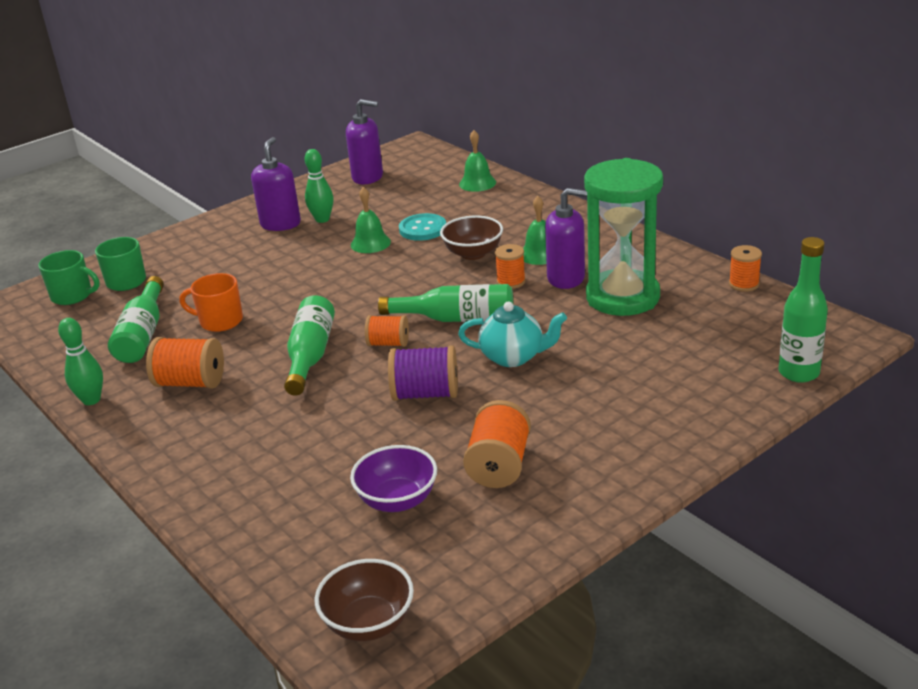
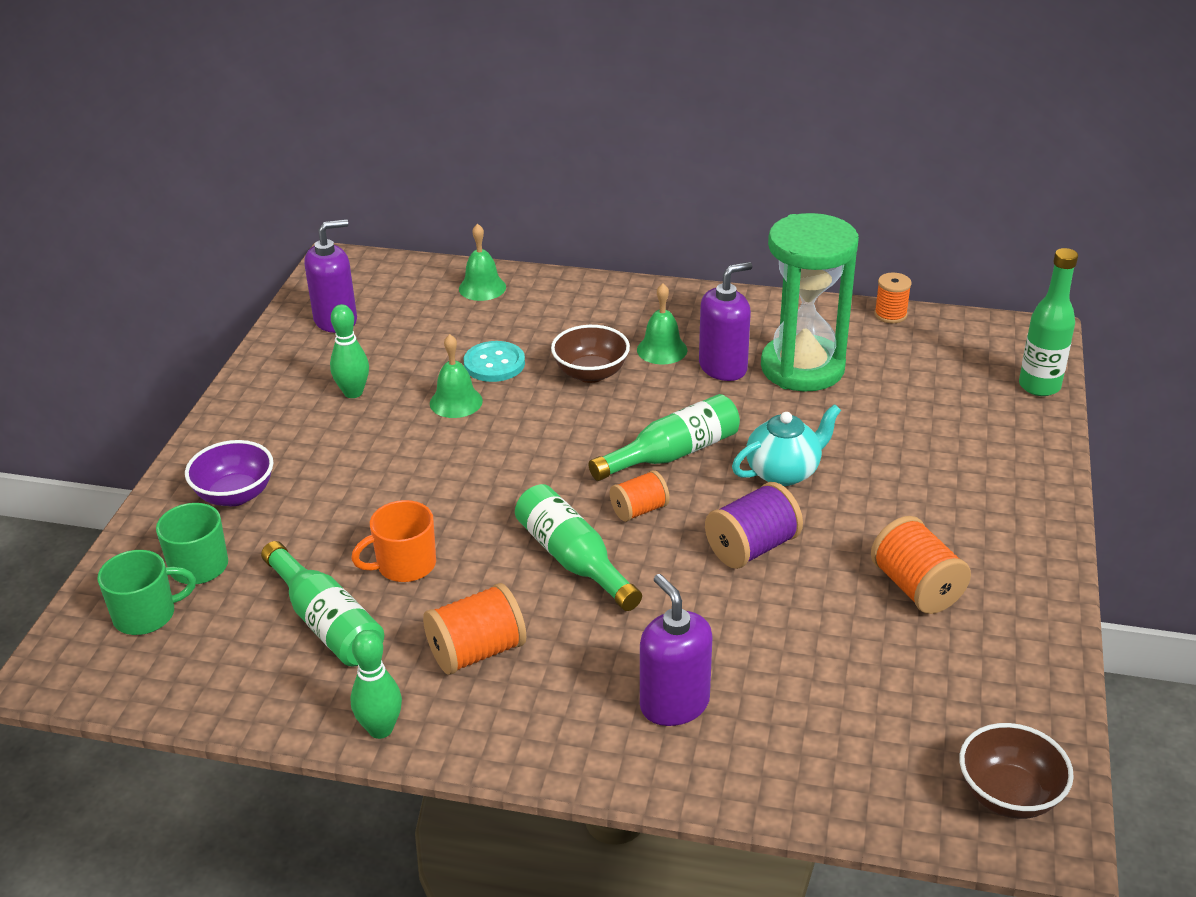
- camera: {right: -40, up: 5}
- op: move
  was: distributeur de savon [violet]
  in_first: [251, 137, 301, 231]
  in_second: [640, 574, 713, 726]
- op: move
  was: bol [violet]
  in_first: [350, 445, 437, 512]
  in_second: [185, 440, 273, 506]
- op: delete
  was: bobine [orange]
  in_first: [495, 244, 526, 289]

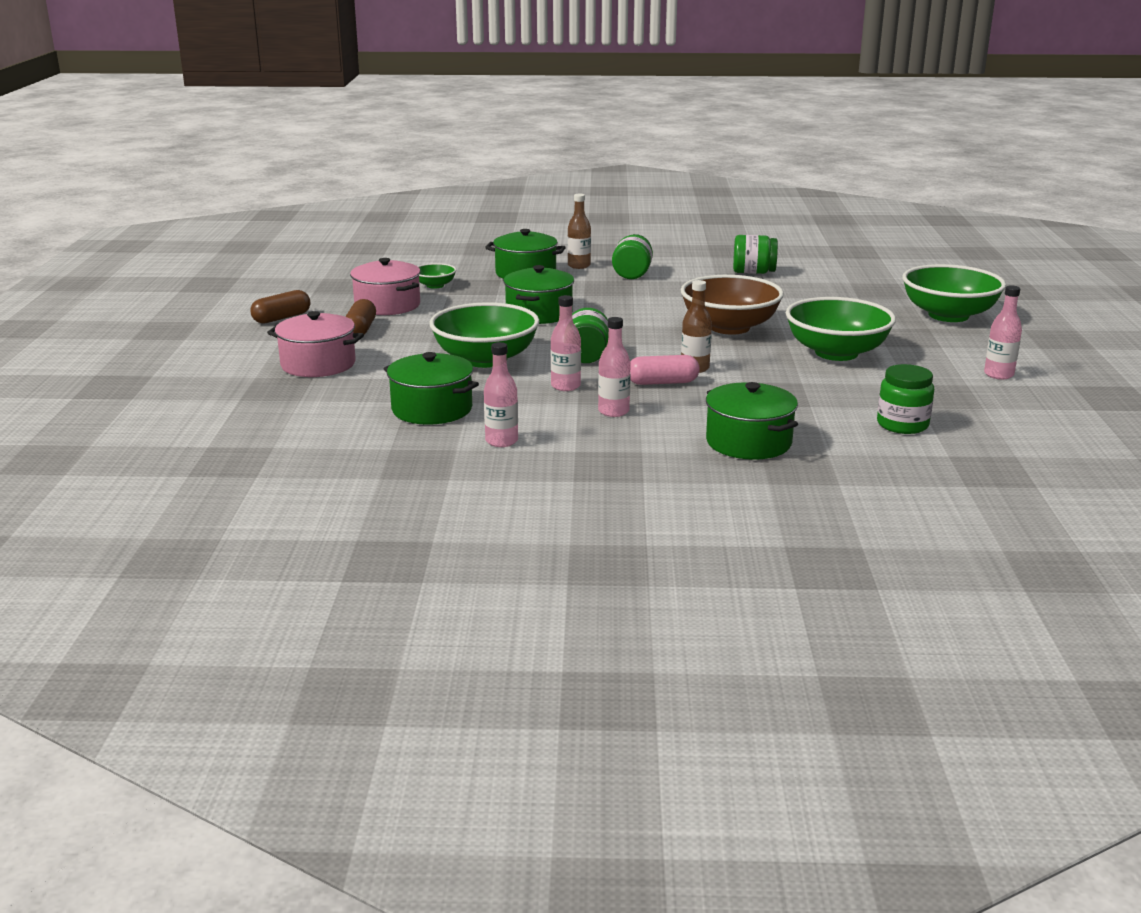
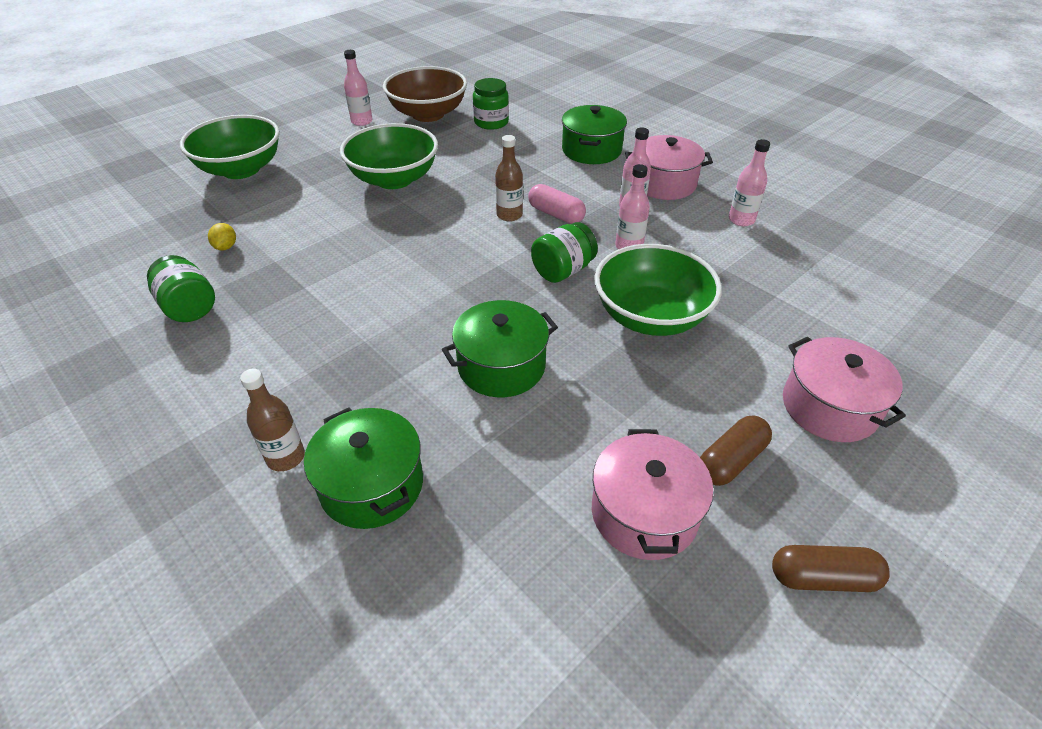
- camera: {right: -135, up: 20}
- op: delete
  was: marmite [vert]
  in_first: [384, 352, 479, 425]
- op: delete
  was: bol [vert]
  in_first: [418, 263, 456, 289]
- op: delete
  was: bocal [vert]
  in_first: [612, 234, 653, 279]
- op: move
  was: bol [marron]
  in_first: [680, 275, 784, 335]
  in_second: [383, 66, 467, 122]
- op: insert
  now: citron [jaune]
  in_second: [208, 223, 236, 251]
- op: insert
  now: marmite [rose]
  in_second: [625, 135, 713, 200]

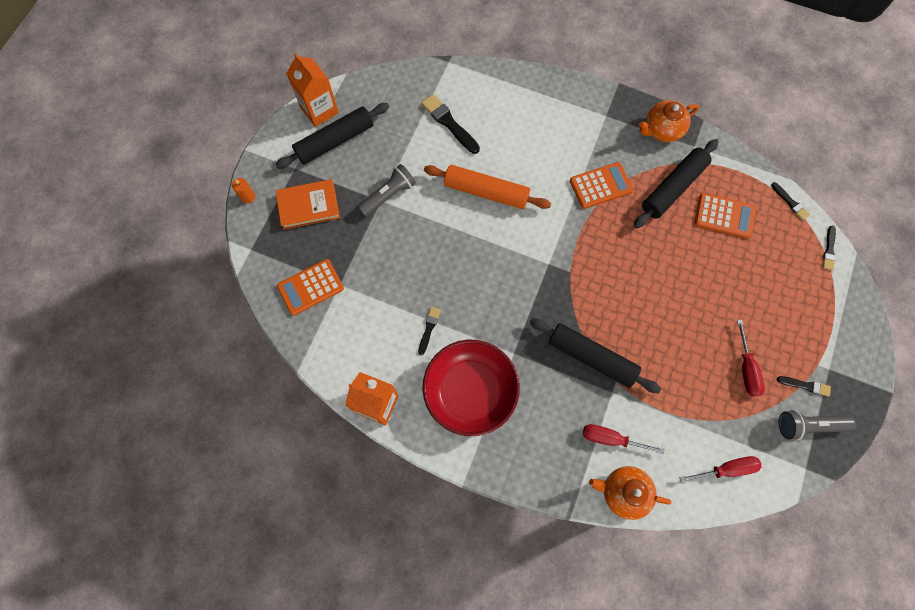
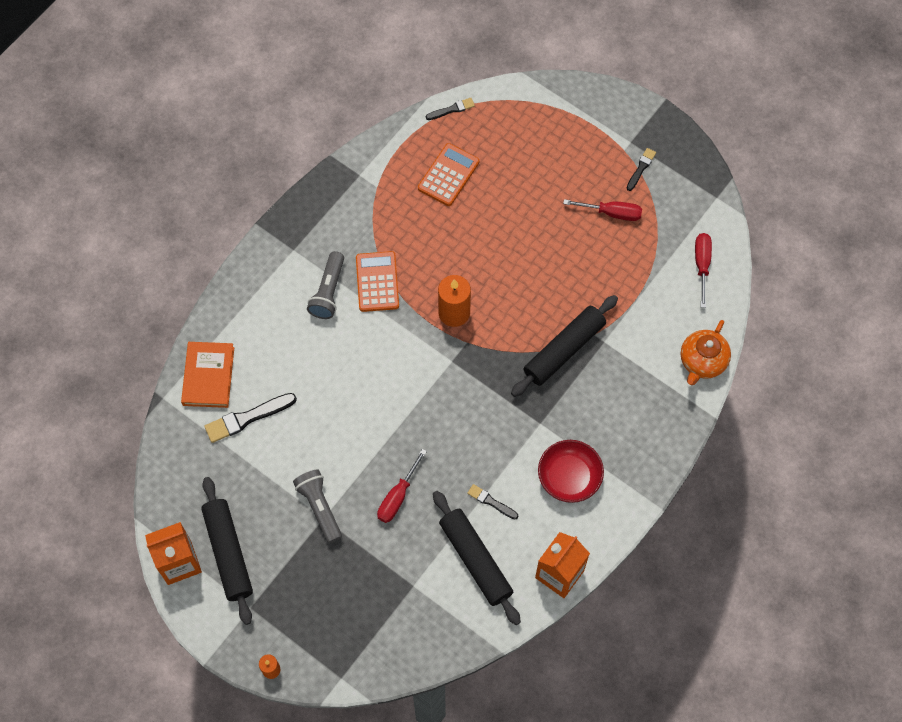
- camera: {right: -75, up: -5}
- op: move
  was: livre [orange]
  in_first: [276, 179, 340, 230]
  in_second: [181, 342, 234, 408]
- op: delete
  was: calculatrice [orange]
  in_first: [277, 259, 344, 316]
- op: resize
  was: bol [rouge]
  in_first: [422, 340, 520, 436]
  in_second: [538, 440, 604, 503]
  ratio: 0.65
- op: delete
  was: rouleau à pâtisserie [orange]
  in_first: [424, 165, 551, 209]
- op: move
  was: tournevis [rouge]
  in_first: [583, 424, 664, 454]
  in_second: [377, 449, 427, 523]
- op: move
  was: rouleau à pâtisserie [noir]
  in_first: [634, 139, 719, 228]
  in_second: [433, 491, 521, 625]
- op: delete
  was: théière [orange]
  in_first: [639, 100, 699, 142]
- op: move
  was: lampe de poche [gris]
  in_first: [778, 410, 856, 440]
  in_second: [307, 251, 344, 319]
- op: delete
  was: pinceau [noir]
  in_first: [823, 226, 836, 271]
- op: insert
  now: bougie [orange]
  in_second: [438, 275, 471, 327]

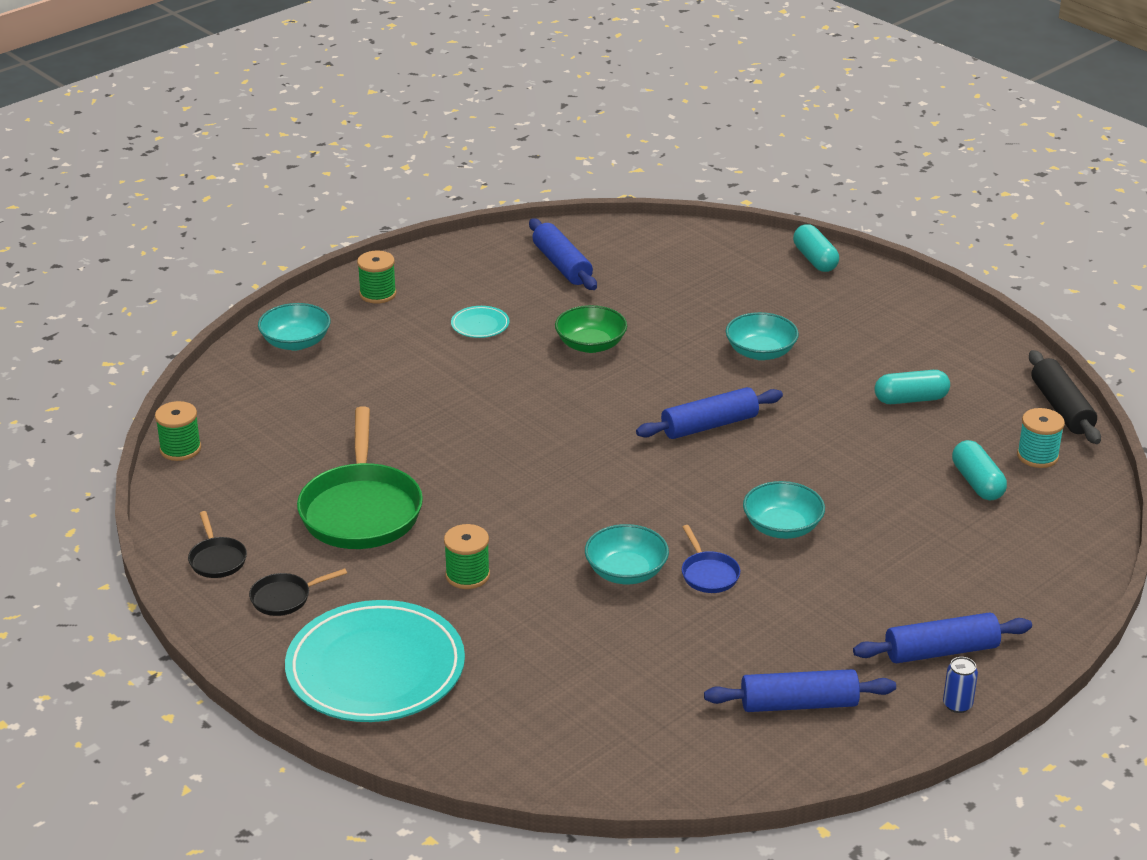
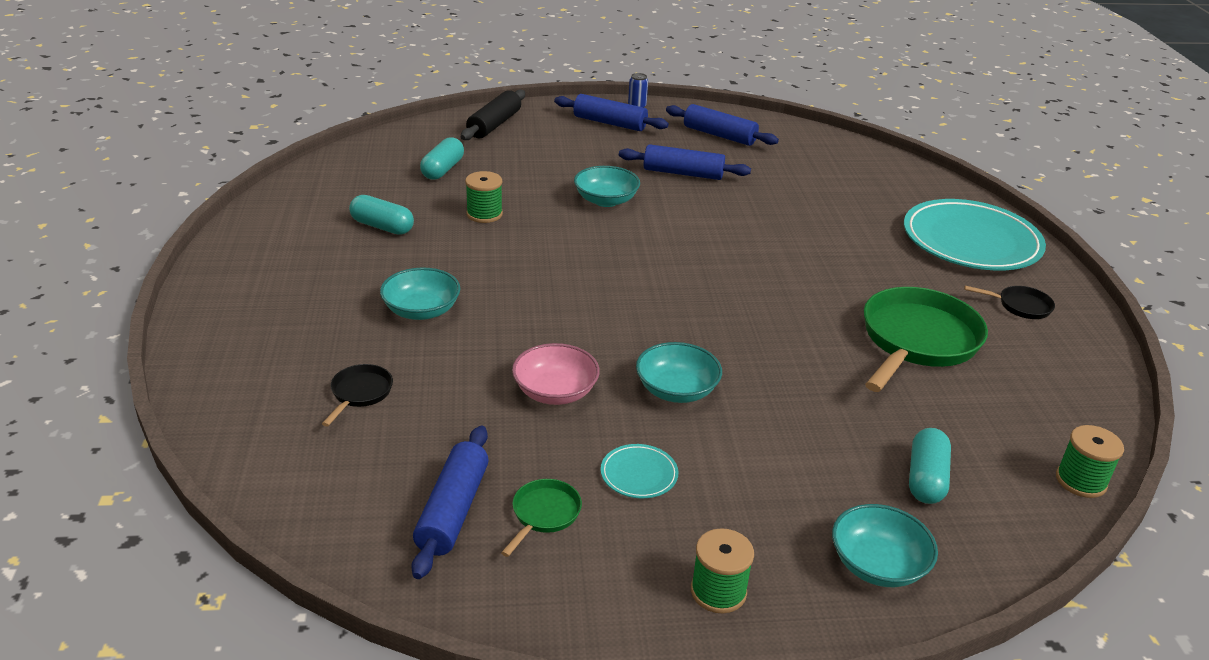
- camera: {right: -145, up: 0}
- op: move
  was: poêle [noir]
  in_first: [188, 511, 247, 578]
  in_second: [322, 364, 393, 426]
- op: move
  was: bobine [vert]
  in_first: [444, 524, 490, 589]
  in_second: [465, 171, 503, 223]
- op: recolor
  was: bol [vert]
  now: bol [rose]
  in_first: [555, 305, 627, 353]
  in_second: [512, 343, 600, 405]
- op: move
  was: bol [turquoise]
  in_first: [585, 524, 669, 584]
  in_second: [636, 342, 722, 403]
- op: move
  was: rouleau à pâtisserie [bleu]
  in_first: [636, 387, 783, 439]
  in_second: [619, 144, 751, 180]
- op: delete
  was: poêle [bleu]
  in_first: [682, 525, 740, 593]
- op: move
  was: gélule [turquoise]
  in_first: [793, 224, 839, 272]
  in_second: [909, 428, 951, 504]
- op: delete
  was: bobine [turquoise]
  in_first: [1017, 408, 1065, 468]
- op: move
  was: rouleau à pâtisserie [noir]
  in_first: [1029, 350, 1101, 444]
  in_second: [461, 90, 525, 140]
- op: insert
  now: poêle [vert]
  in_second: [501, 479, 582, 557]

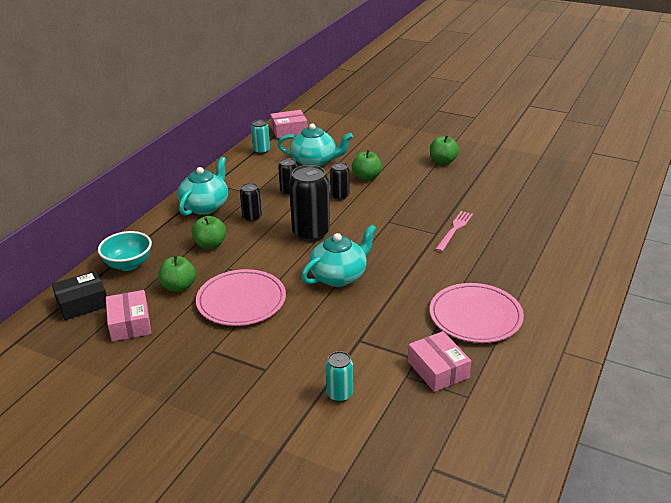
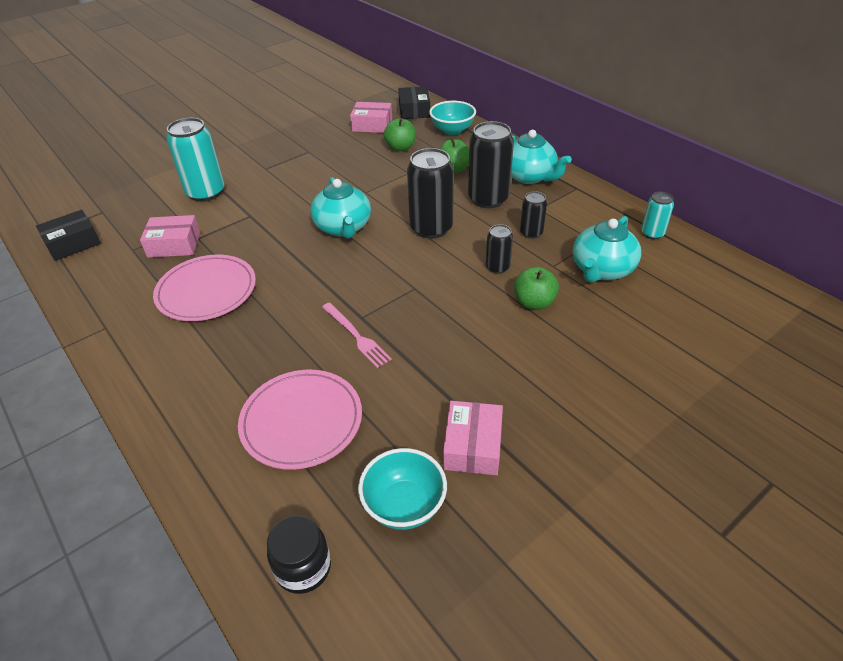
- camera: {right: 115, up: 10}
- op: move
  was: assiette [rose]
  in_first: [196, 269, 286, 326]
  in_second: [238, 370, 362, 470]
- op: resize
  was: canette [noir]
  in_first: [240, 183, 262, 222]
  in_second: [468, 121, 514, 208]
  ratio: 1.88
- op: move
  was: boîte [rose]
  in_first: [270, 110, 307, 138]
  in_second: [443, 401, 503, 475]
- op: resize
  was: canette [turquoise]
  in_first: [326, 351, 353, 402]
  in_second: [167, 118, 225, 202]
  ratio: 1.88
- op: delete
  was: pomme [vert]
  in_first: [430, 135, 459, 165]
- op: insert
  now: boîte [noir]
  in_second: [36, 210, 101, 261]
- op: insert
  now: bocal [noir]
  in_second: [267, 515, 331, 594]
- op: insert
  now: bol [turquoise]
  in_second: [358, 448, 447, 530]

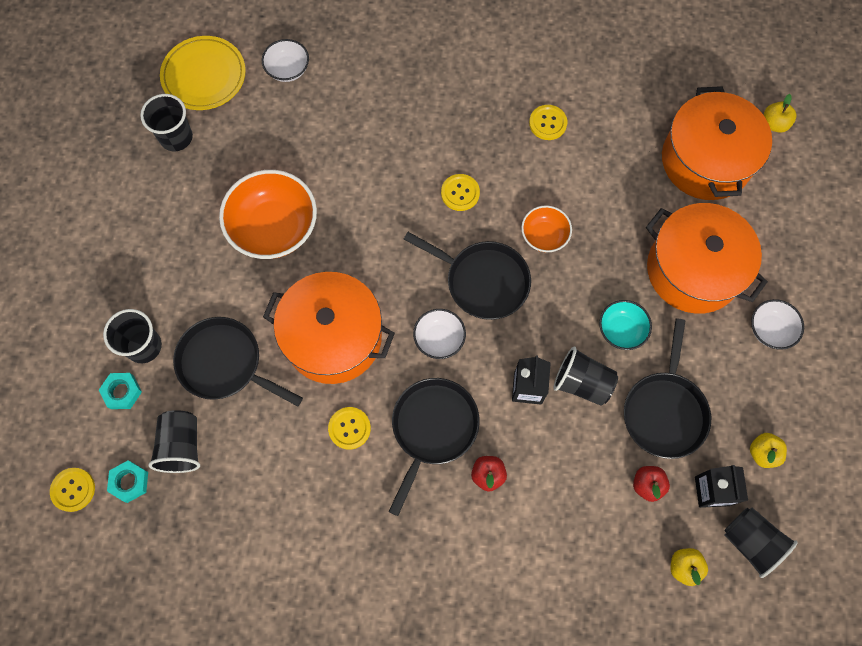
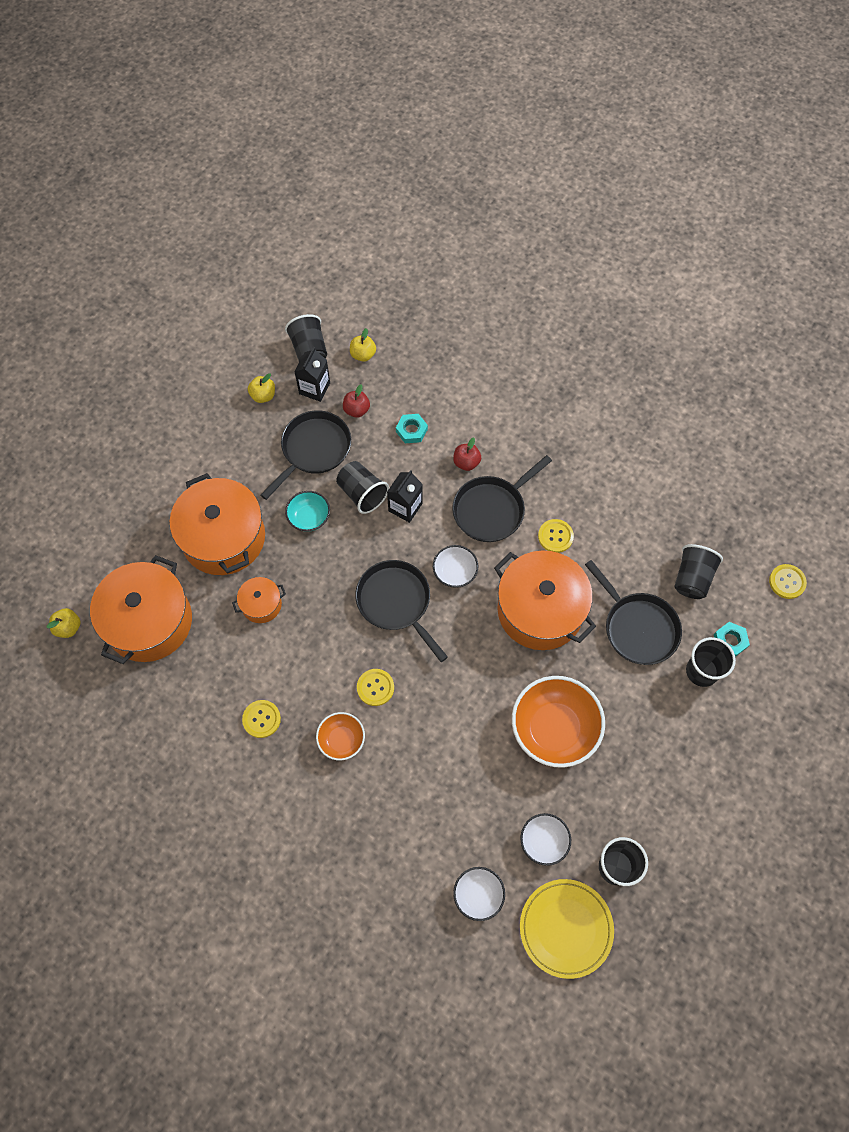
- camera: {right: -155, up: -5}
- op: move
  was: écrou [turquoise]
  in_first: [107, 460, 148, 503]
  in_second: [396, 414, 428, 443]
- op: move
  was: bol [orange]
  in_first: [521, 206, 572, 252]
  in_second: [316, 712, 365, 760]
- op: move
  was: bol [blanc]
  in_first: [751, 299, 804, 350]
  in_second: [520, 813, 571, 866]
- op: insert
  now: marmite [orange]
  in_second: [232, 577, 286, 623]

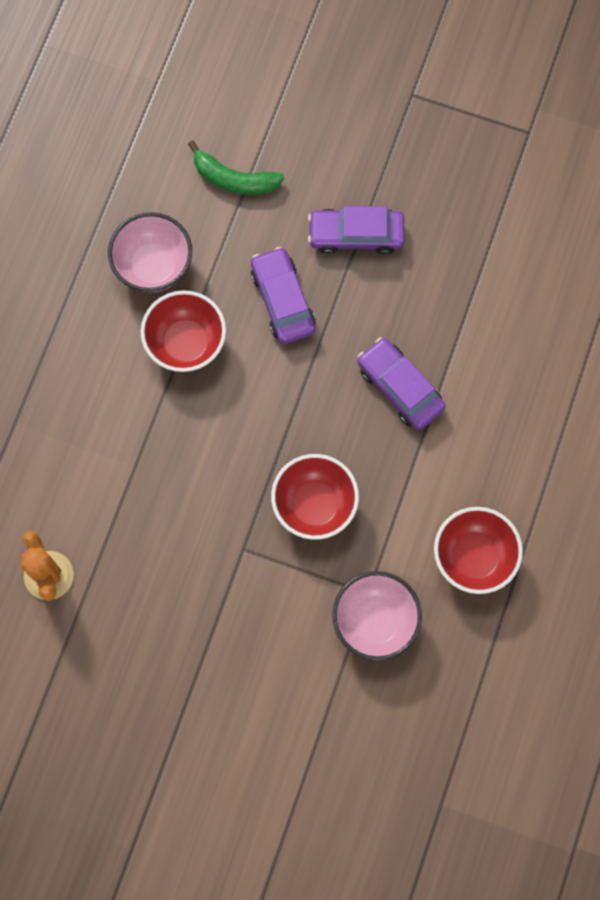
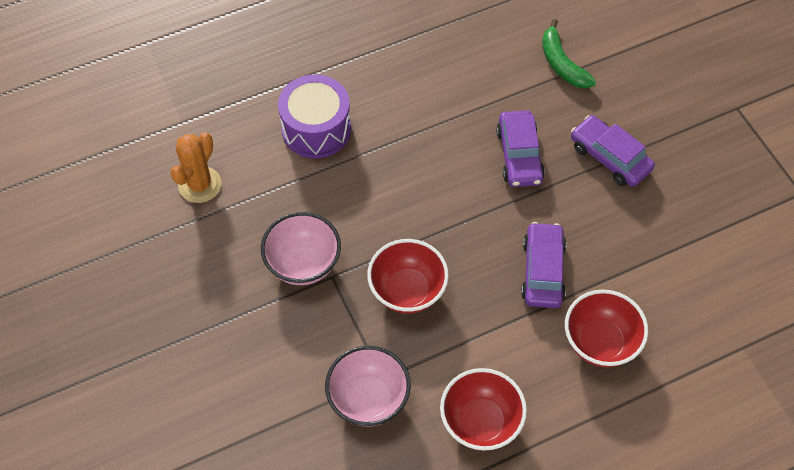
- camera: {right: 45, up: -15}
- op: move
  was: bol [rose]
  in_first: [108, 212, 192, 292]
  in_second: [261, 212, 341, 285]
- op: move
  was: bol [rouge]
  in_first: [141, 290, 226, 372]
  in_second: [565, 290, 648, 367]
- op: rotate
  was: voiture [violet]
  in_first: [251, 247, 316, 344]
  in_second: [496, 110, 545, 187]
  clockwise: 150
- op: insert
  now: tambour [violet]
  in_second: [278, 74, 351, 158]

